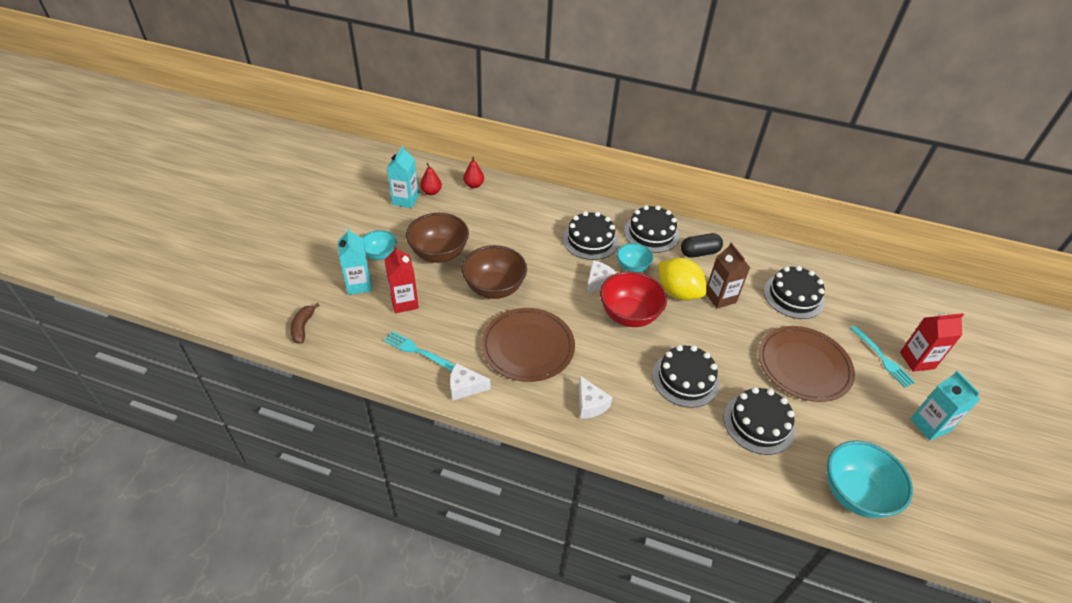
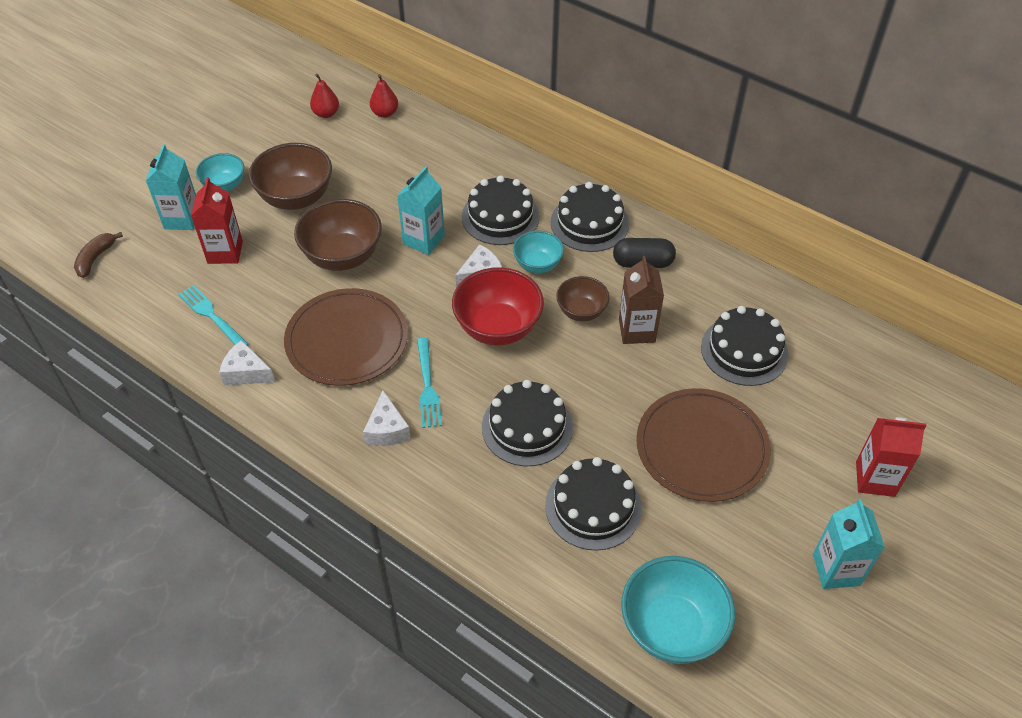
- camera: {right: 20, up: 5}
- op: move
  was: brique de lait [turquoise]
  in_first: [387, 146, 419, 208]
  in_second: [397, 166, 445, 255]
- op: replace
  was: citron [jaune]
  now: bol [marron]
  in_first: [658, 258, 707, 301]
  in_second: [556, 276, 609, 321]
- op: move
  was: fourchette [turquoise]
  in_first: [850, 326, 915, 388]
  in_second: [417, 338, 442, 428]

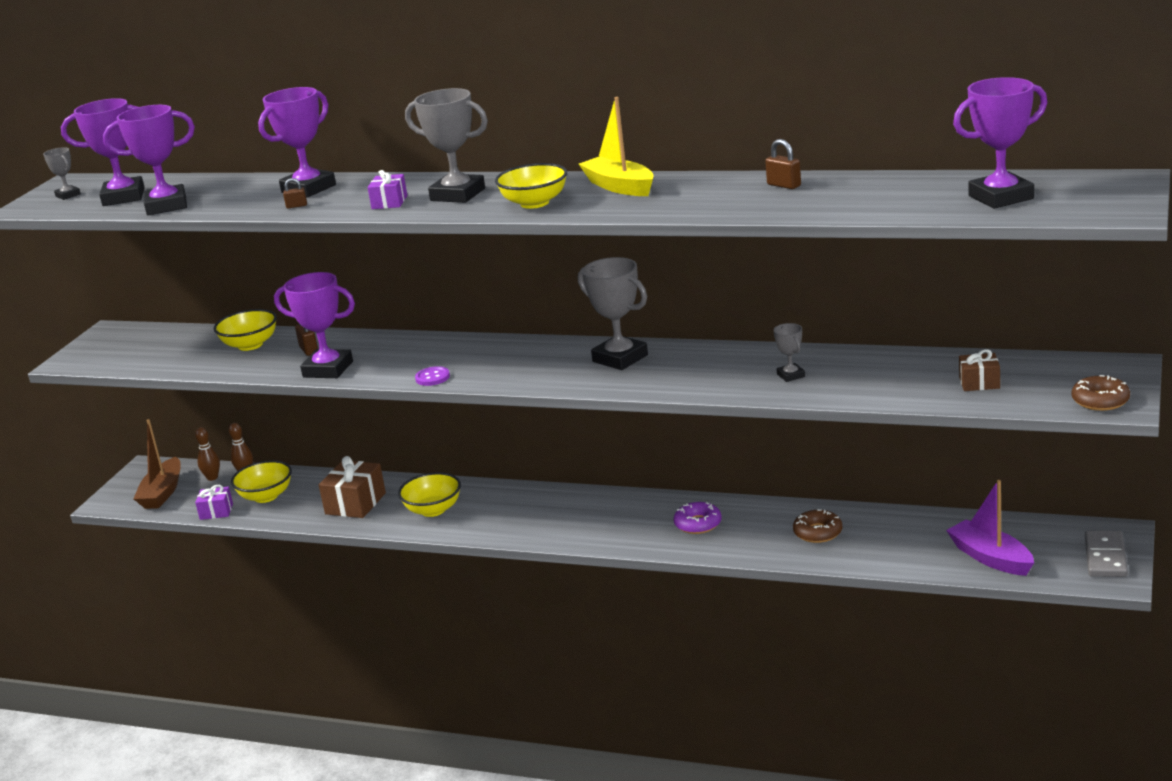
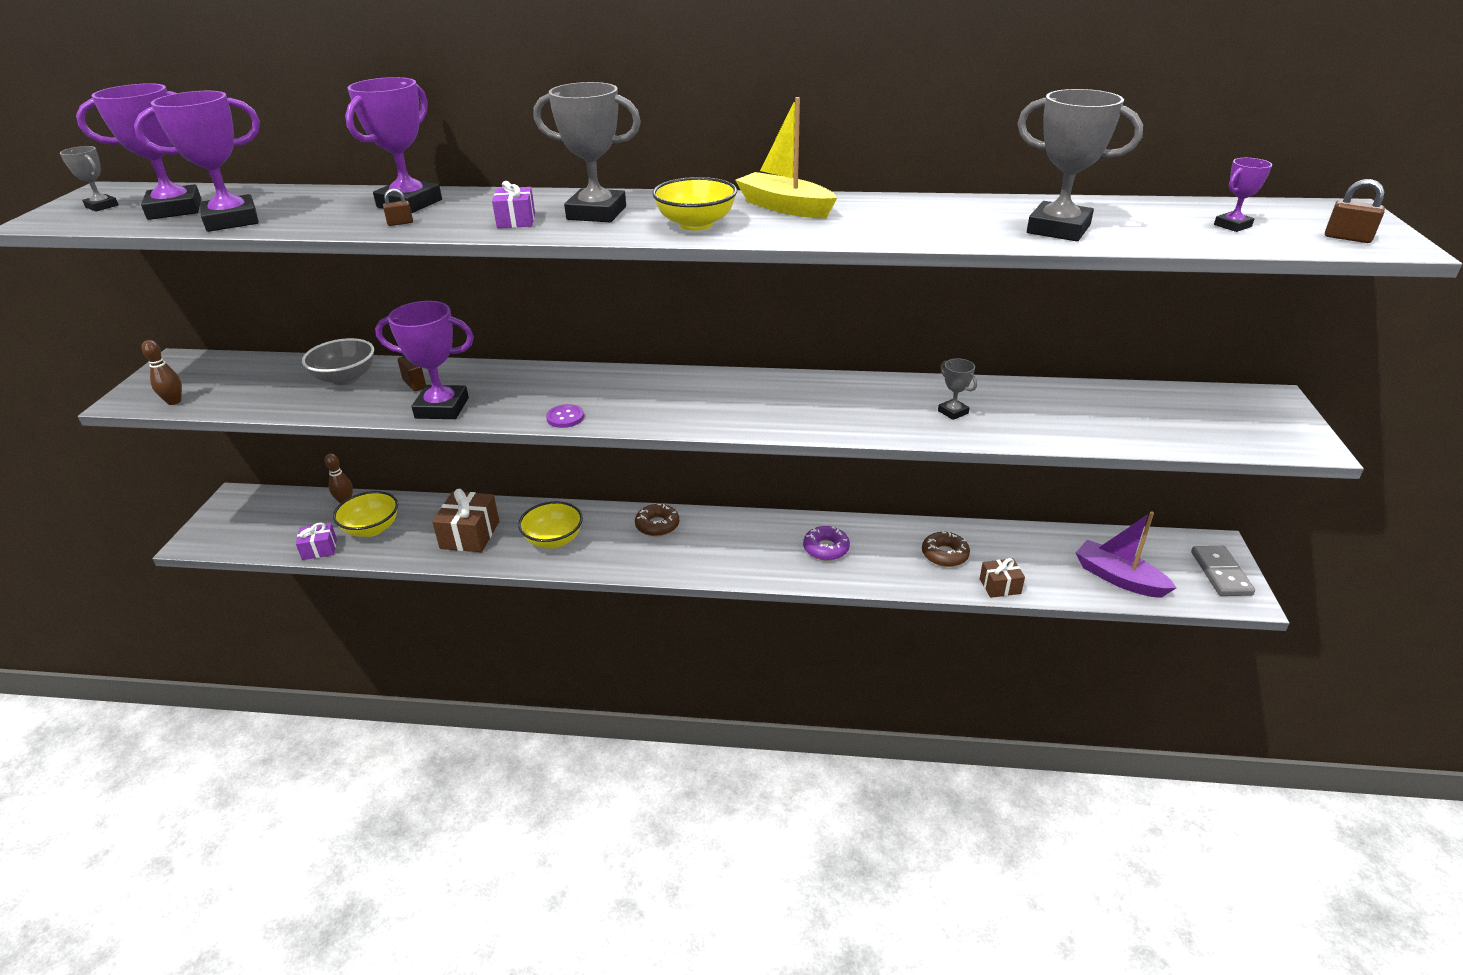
- camera: {right: -15, up: 10}
- op: delete
  was: bateau [marron]
  in_first: [133, 419, 181, 509]
- op: move
  was: quille [marron]
  in_first: [195, 427, 220, 481]
  in_second: [142, 340, 182, 405]
- op: recolor
  was: bol [jaune]
  now: bol [gris]
  in_first: [214, 309, 277, 351]
  in_second: [302, 338, 374, 385]
- op: move
  was: trophée [gris]
  in_first: [578, 257, 648, 370]
  in_second: [1017, 89, 1143, 241]
- op: move
  was: cadenas [marron]
  in_first: [765, 139, 801, 189]
  in_second: [1325, 179, 1385, 243]
- op: resize
  was: trophée [violet]
  in_first: [953, 77, 1047, 209]
  in_second: [1214, 158, 1272, 232]
  ratio: 0.5
- op: move
  was: cadeau [marron]
  in_first: [959, 349, 1000, 391]
  in_second: [980, 558, 1025, 598]
- op: move
  was: beignet [marron]
  in_first: [1072, 375, 1130, 411]
  in_second: [635, 504, 679, 536]

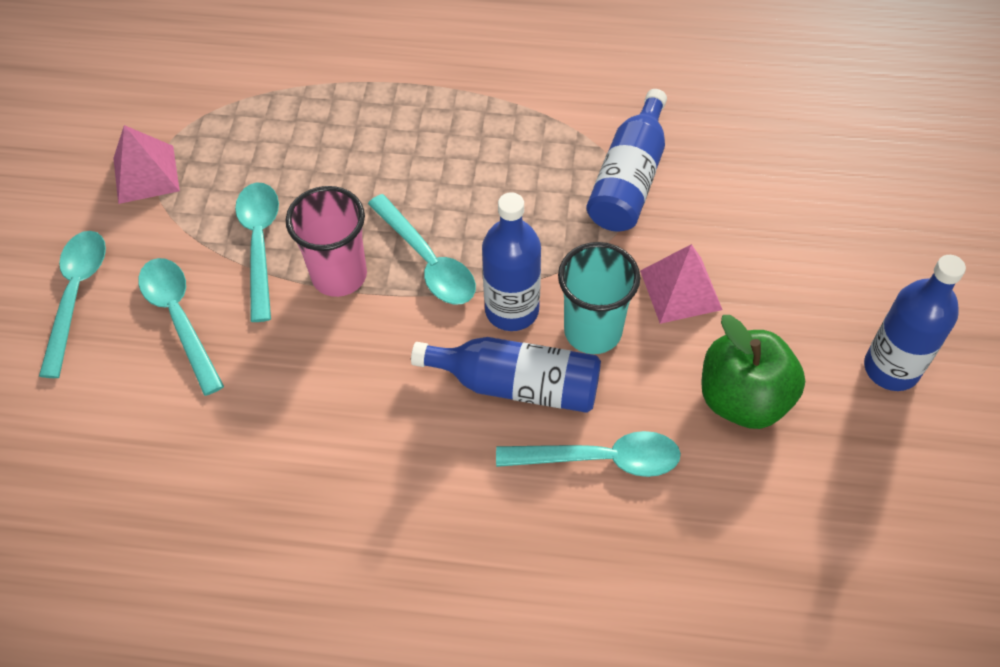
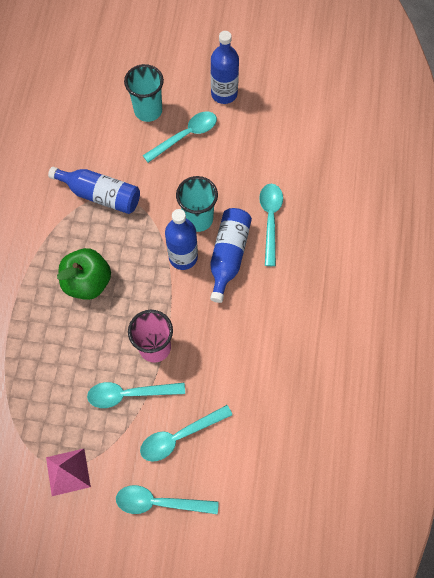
- camera: {right: -90, up: 10}
- op: move
  was: cuillère [turquoise]
  in_first: [368, 194, 476, 304]
  in_second: [143, 112, 217, 163]
- op: delete
  was: pyramide [rose]
  in_first: [640, 244, 722, 324]
- op: move
  was: pomme [vert]
  in_first: [701, 315, 805, 429]
  in_second: [57, 248, 111, 300]
- op: insert
  now: gobelet [turquoise]
  in_second: [124, 64, 164, 122]

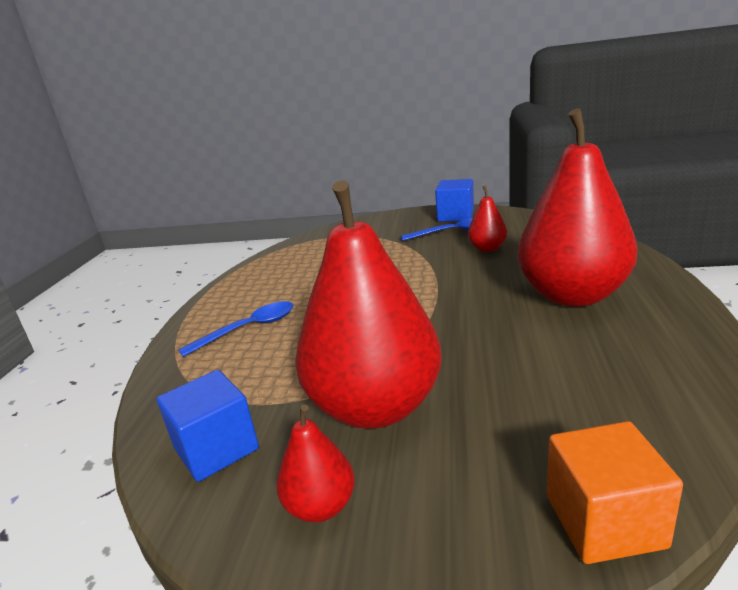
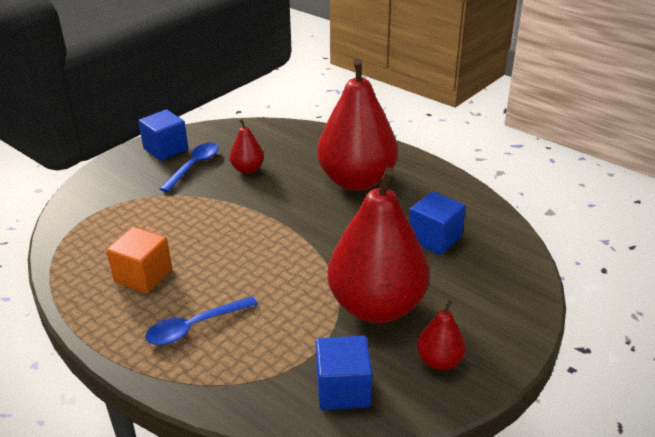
- camera: {right: -60, up: 10}
- op: rotate
  was: cuillère [bleu]
  in_first: [178, 301, 294, 357]
  in_second: [145, 296, 258, 345]
  clockwise: -120
- op: move
  was: cube [orange]
  in_first: [547, 421, 683, 564]
  in_second: [106, 227, 172, 294]
- op: insert
  now: cube [bleu]
  in_second: [409, 191, 466, 255]

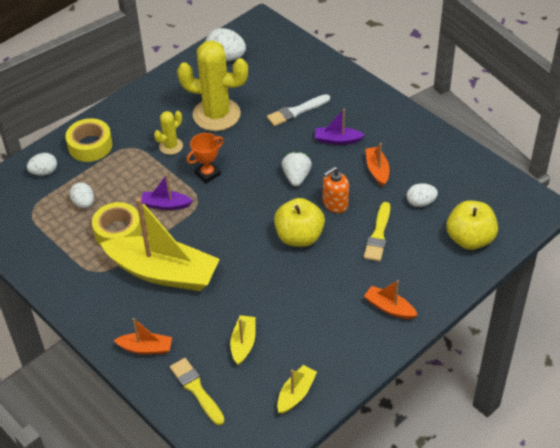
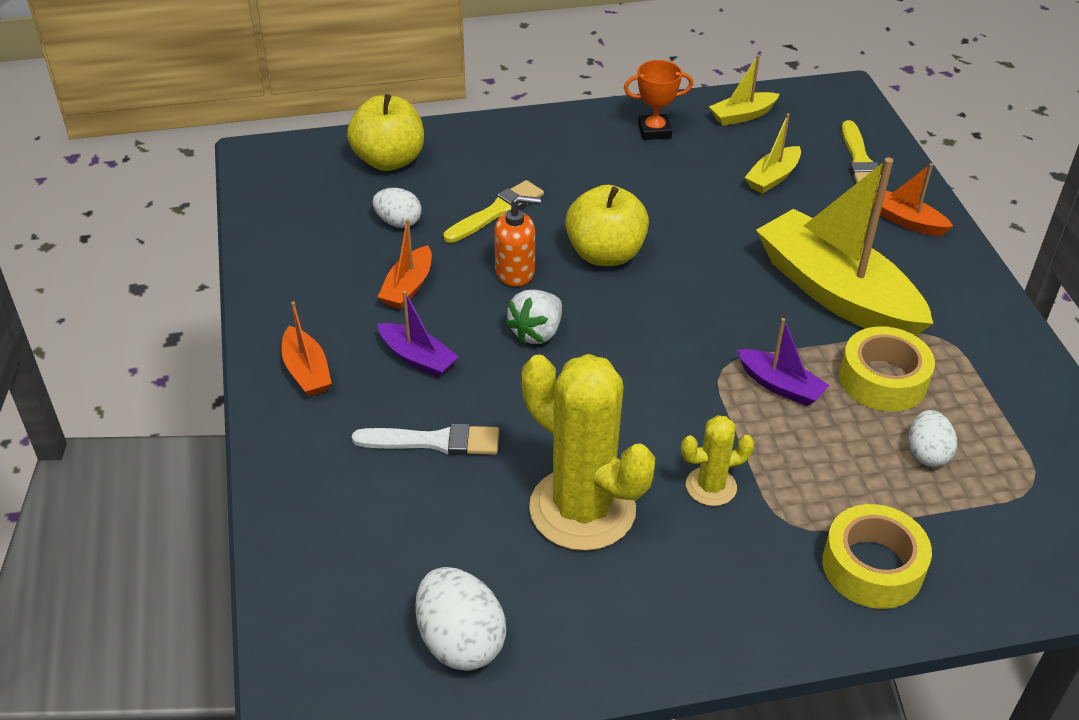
- camera: {right: -150, up: -5}
- op: delete
  was: œuf [blanc]
  in_first: [27, 153, 57, 176]
- op: move
  was: trophée [orange]
  in_first: [187, 133, 224, 183]
  in_second: [624, 60, 693, 140]
- op: move
  was: bateau [orange]
  in_first: [364, 280, 417, 319]
  in_second: [281, 301, 332, 397]

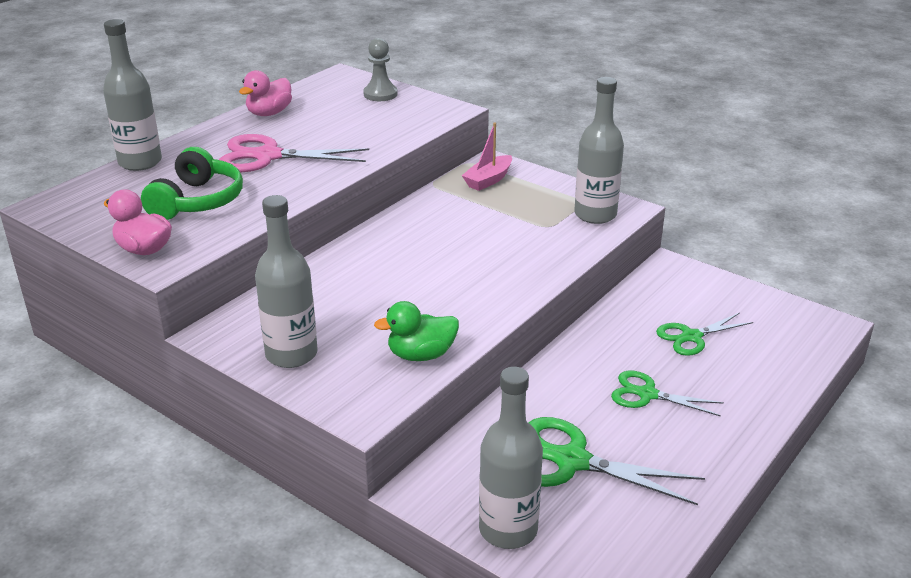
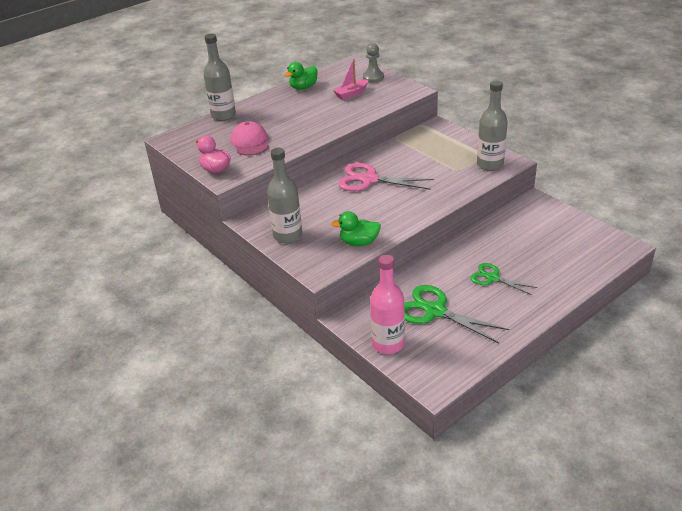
- camera: {right: 15, up: 5}
- op: replace
  was: casque audio [vert]
  now: casquette [rose]
  in_first: [141, 147, 243, 220]
  in_second: [231, 121, 269, 155]
- op: move
  was: ciseaux [rose]
  in_first: [219, 134, 369, 172]
  in_second: [338, 163, 434, 191]
- op: recolor
  was: canard [rose]
  now: canard [vert]
  in_first: [239, 70, 292, 116]
  in_second: [285, 62, 318, 90]
- op: move
  was: bateau [rose]
  in_first: [462, 123, 512, 191]
  in_second: [333, 59, 368, 100]
- op: recolor
  was: bouteille [gris]
  now: bouteille [rose]
  in_first: [479, 367, 543, 549]
  in_second: [370, 255, 405, 354]
- op: delete
  was: ciseaux [vert]
  in_first: [656, 313, 753, 356]

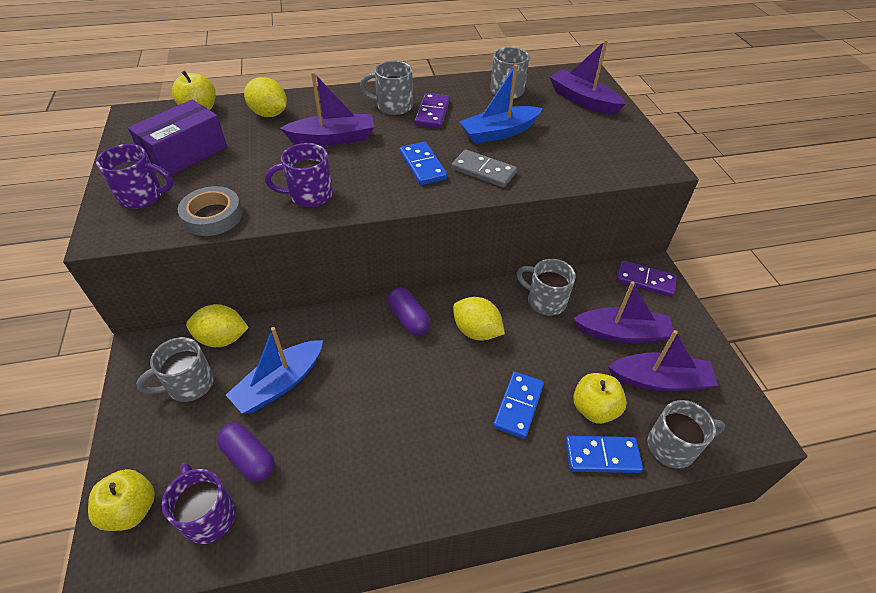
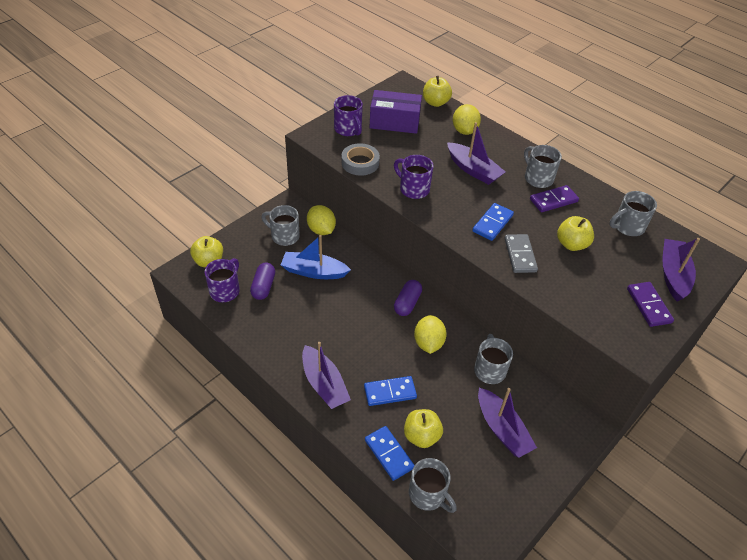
- camera: {right: 55, up: 0}
- op: replace
  was: bateau [bleu]
  now: pomme [jaune]
  in_first: [459, 64, 543, 144]
  in_second: [557, 216, 594, 251]
- op: move
  was: bateau [violet]
  in_first: [608, 330, 718, 391]
  in_second: [302, 342, 351, 409]
- op: move
  was: domino [violet]
  in_first: [616, 260, 677, 297]
  in_second: [627, 282, 674, 327]

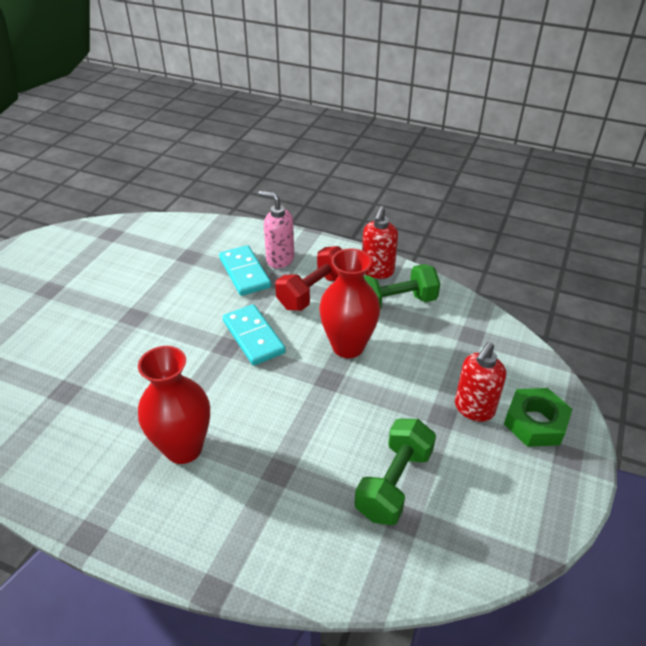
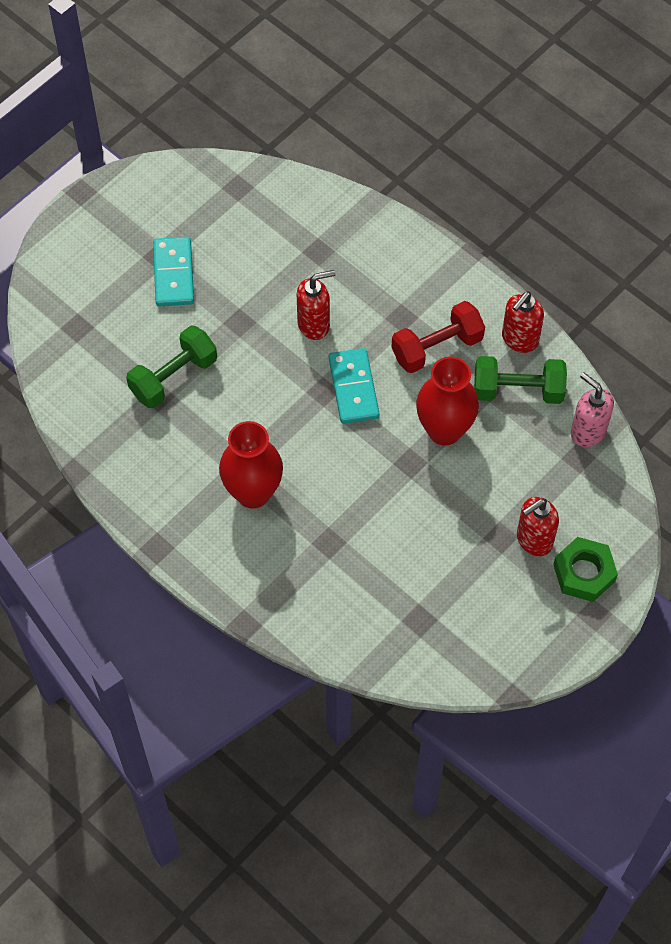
- camera: {right: 20, up: 20}
- op: move
  was: domino [turquoise]
  in_first: [219, 245, 271, 296]
  in_second: [153, 237, 194, 306]
- op: move
  was: distributeur de savon [rose]
  in_first: [258, 191, 294, 269]
  in_second: [571, 372, 614, 447]
- op: move
  was: haltère [vert]
  in_first: [355, 419, 436, 525]
  in_second: [126, 325, 217, 408]
- op: insert
  now: distributeur de savon [rouge]
  in_second: [297, 270, 336, 340]

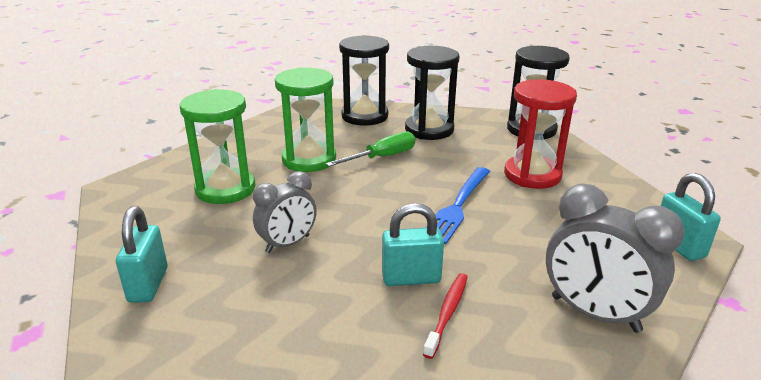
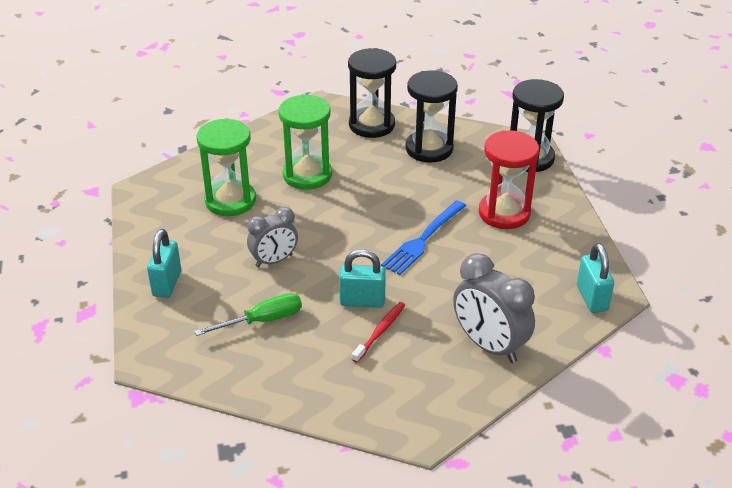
- camera: {right: 10, up: 10}
- op: move
  was: tournevis [vert]
  in_first: [326, 132, 415, 167]
  in_second: [195, 293, 302, 336]

